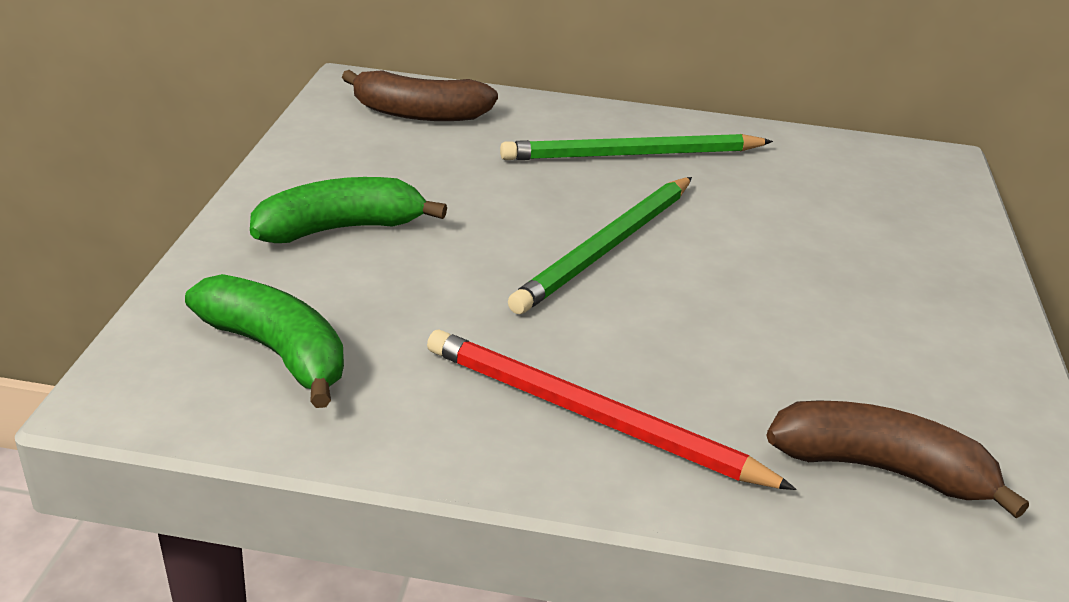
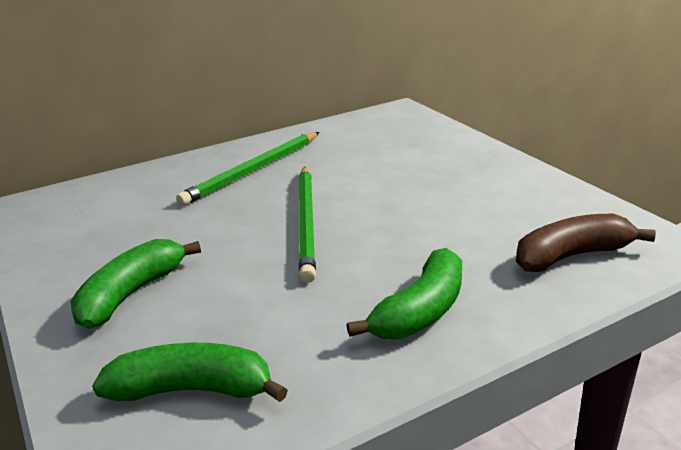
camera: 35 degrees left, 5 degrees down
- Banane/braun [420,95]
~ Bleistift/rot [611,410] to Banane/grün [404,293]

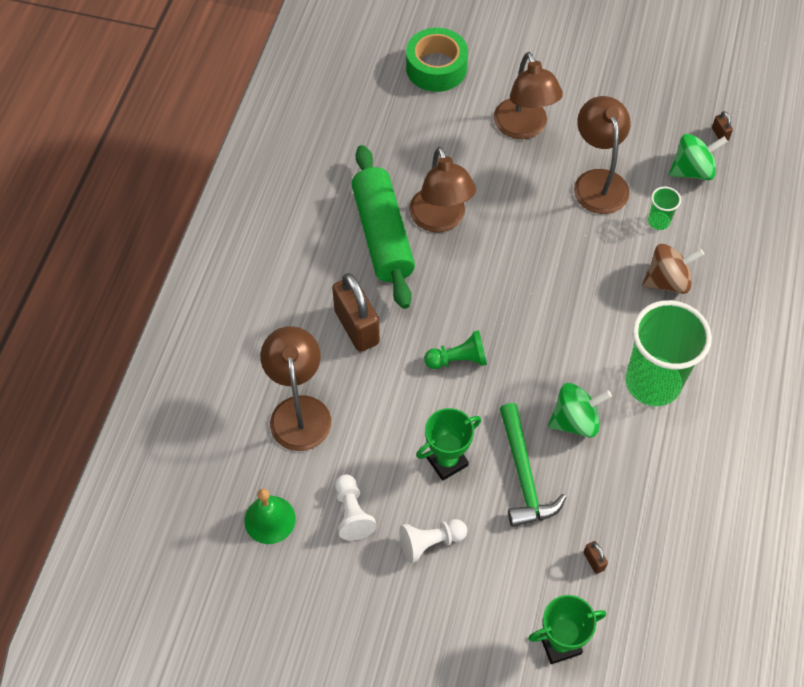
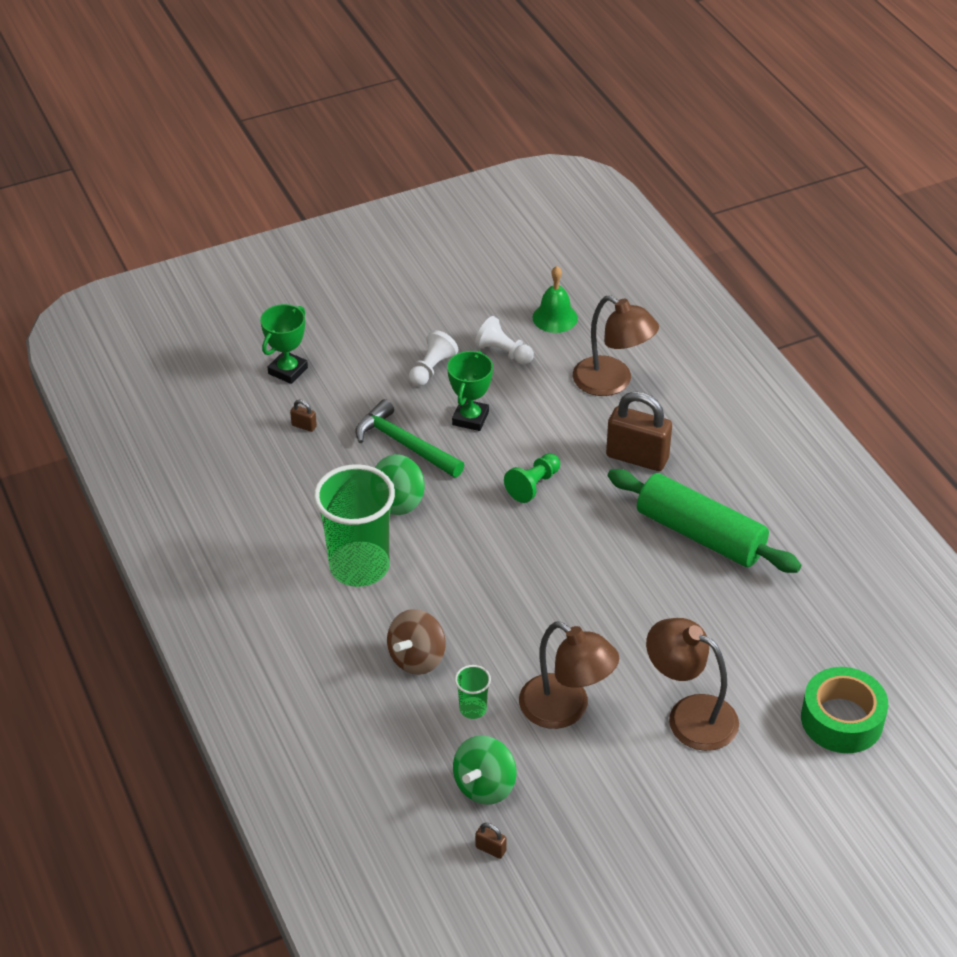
camera: 140 degrees right, 15 degrees down
- Lampe/braun [442,189]

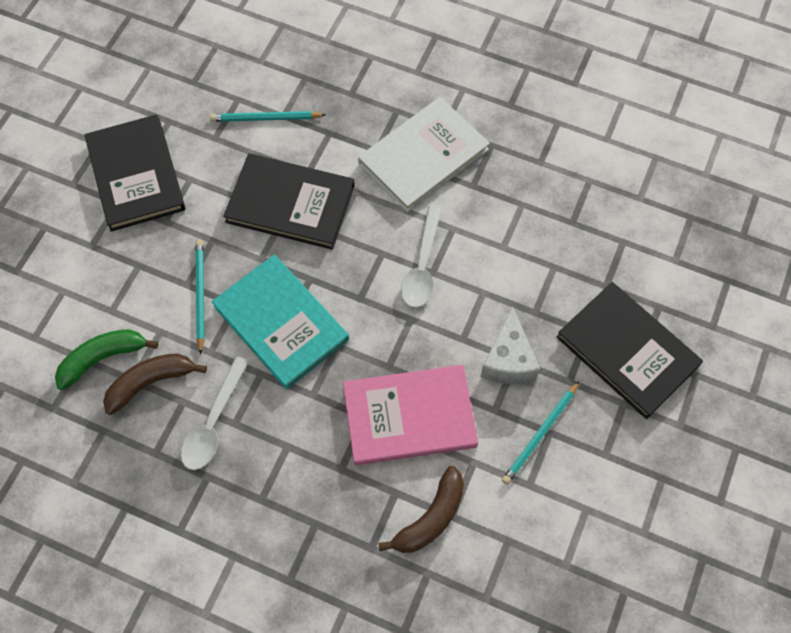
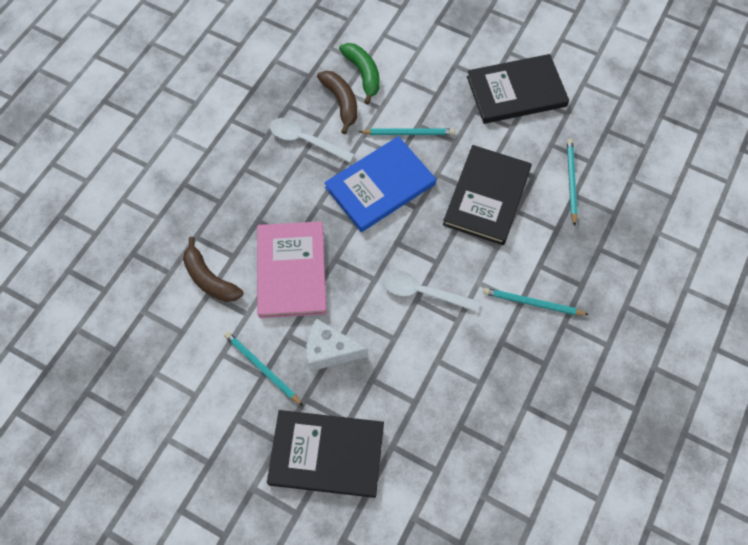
camera: 95 degrees right, 0 degrees up
~ Buch/weiß [424,154] to Bleistift/türkis [536,301]
~ Buch/türkis [280,322] to Buch/blau [380,184]
~ Buch/schwarz [630,350] = [325,454] 45 degrees clockwise

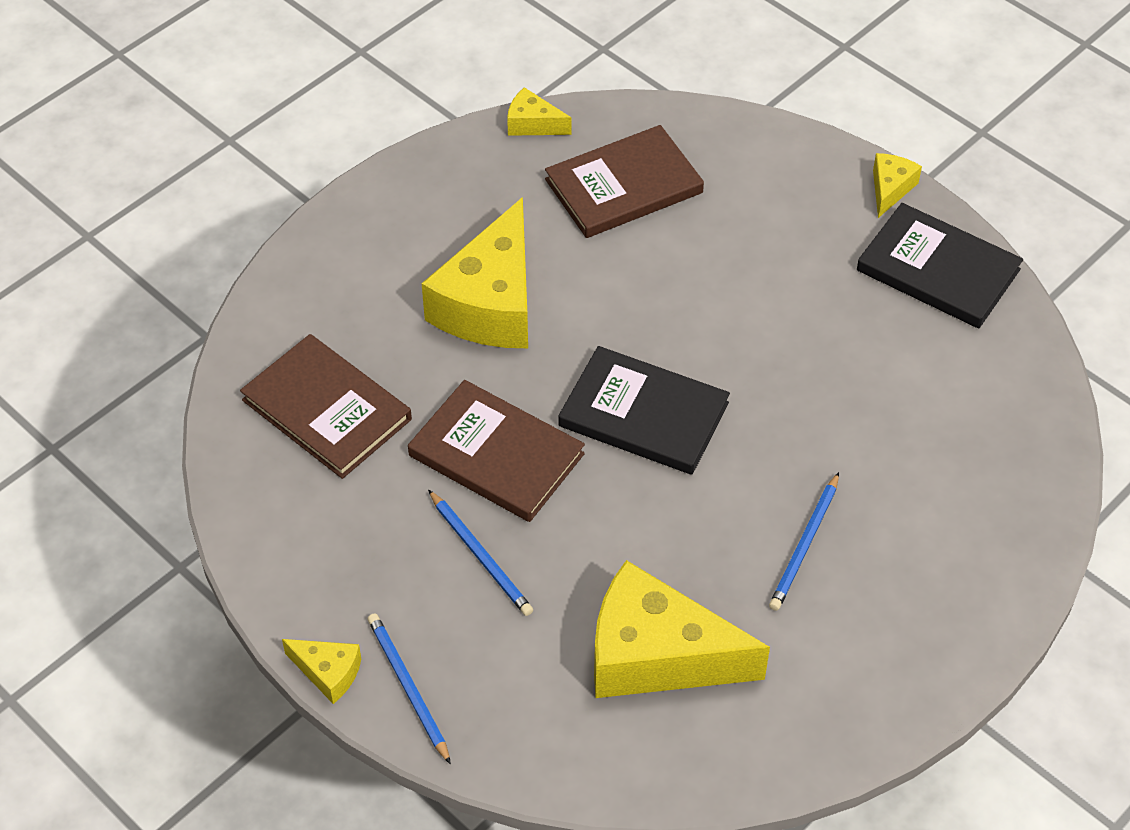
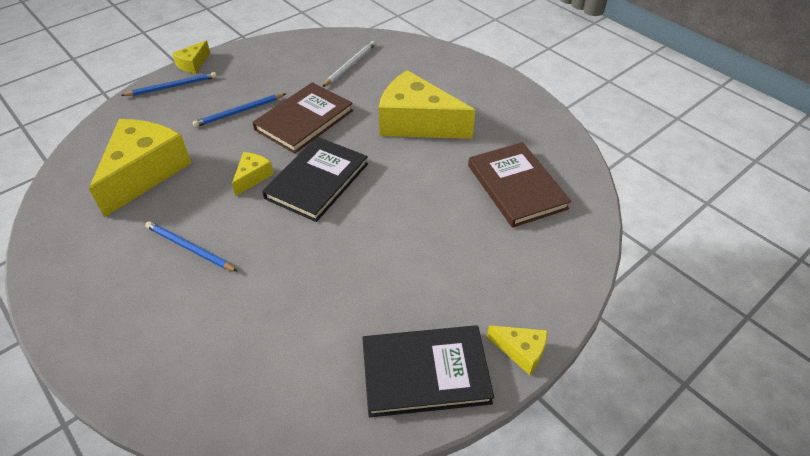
camera: 95 degrees right, 5 degrees down
~ Käse/gelb [539,111] to [253,174]
~ Buch/braun [326,406] to Bleistift/weiß [349,64]
~ Buch/schwarz [940,265] = [428,371] 45 degrees clockwise

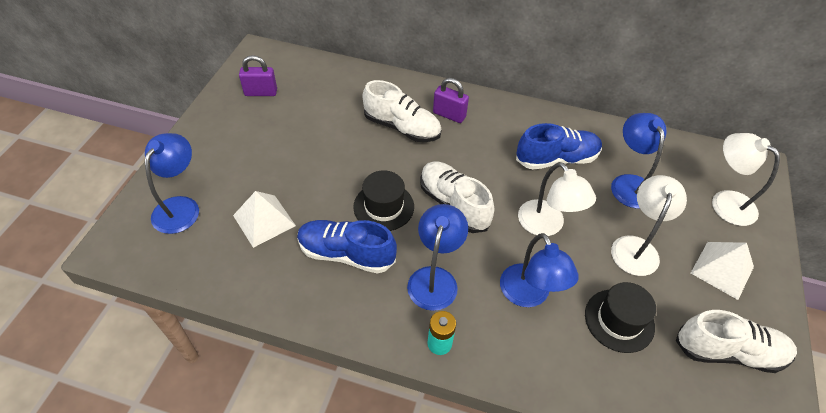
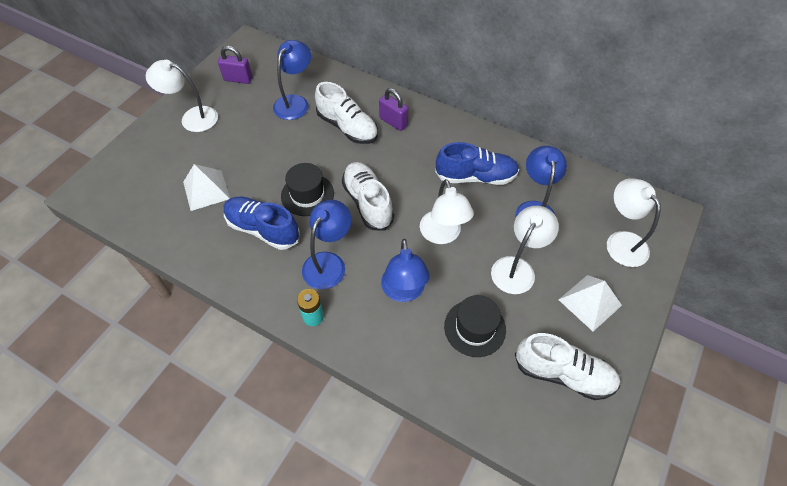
camera: 15 degrees right, 5 degrees up
+ Lampe/weiß [182,96]
~ Lampe/blau [172,183] to [292,80]

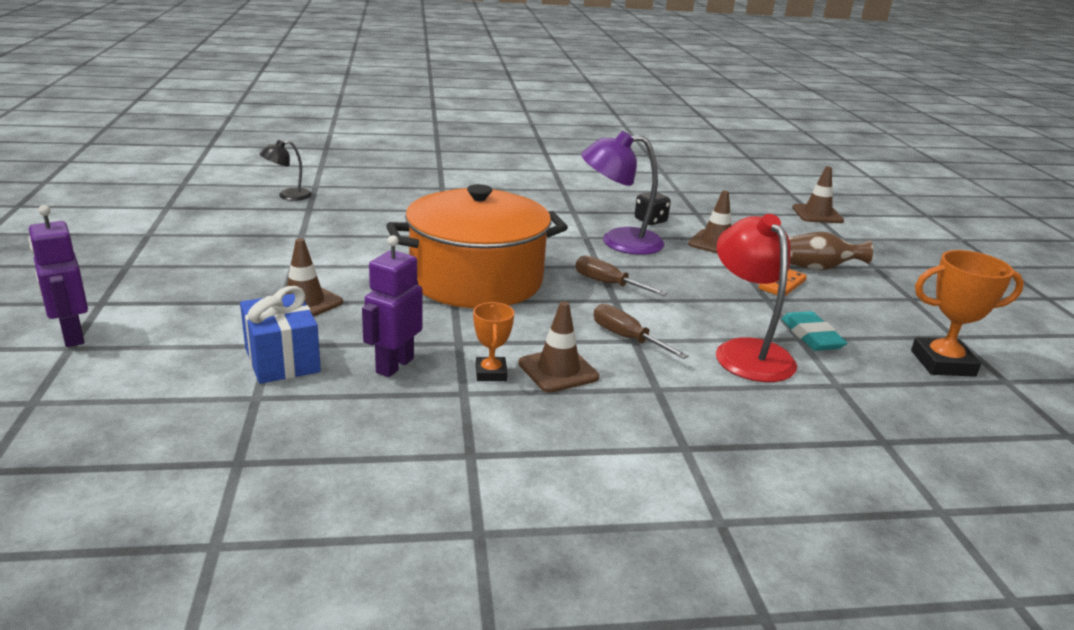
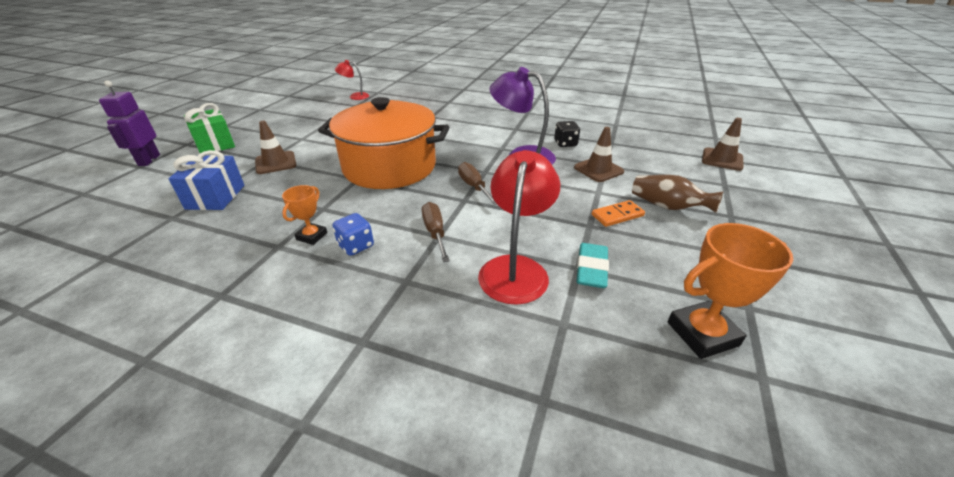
camera: 30 degrees right, 10 degrees up
- Roboter/lila [392,306]
+ Geschenk/grün [209,128]
~ Leitkegel/braun [558,347] to Spielwürfel/blau [353,234]
~ Lampe/schwarz [286,170] to Lampe/rot [352,80]
~ Pokal/orange [967,313] = [731,291] 45 degrees counterclockwise

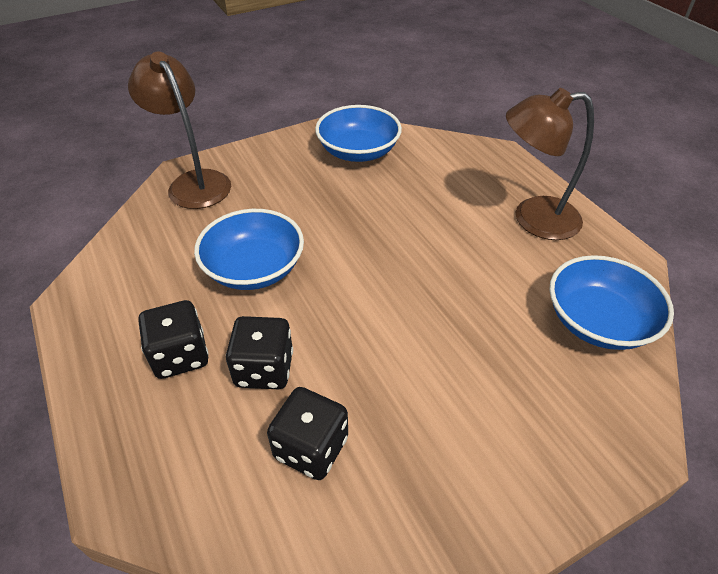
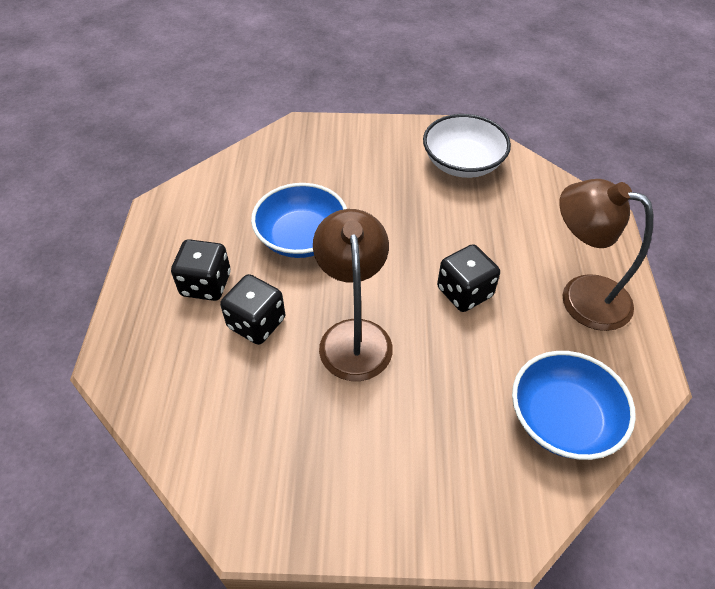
camera: 30 degrees right, 5 degrees up
~ Lampe/braun [179,130] to [353,295]
~ Spielwürfel/schwarz [307,433] to [468,278]
~ Schüssel/blau [358,133] to Schüssel/weiß [467,146]

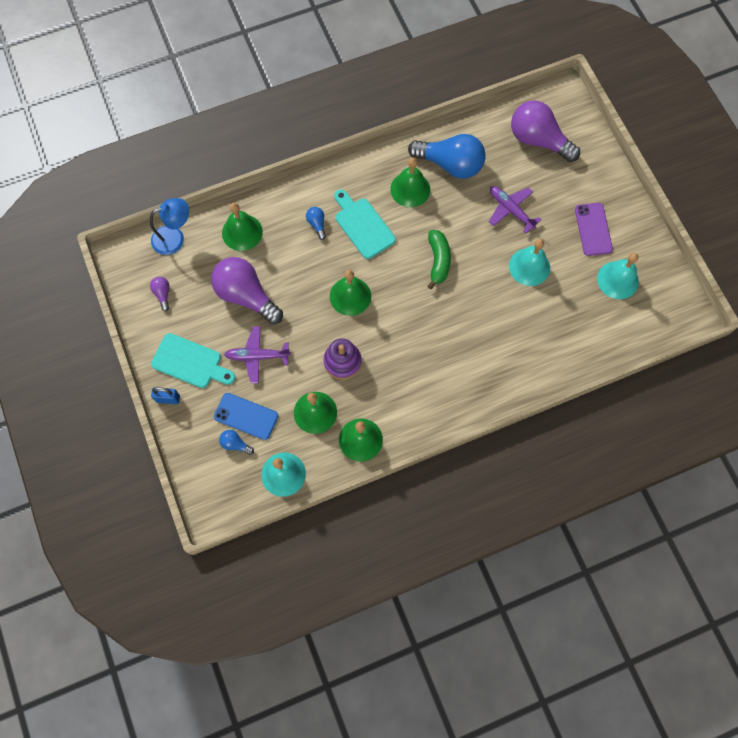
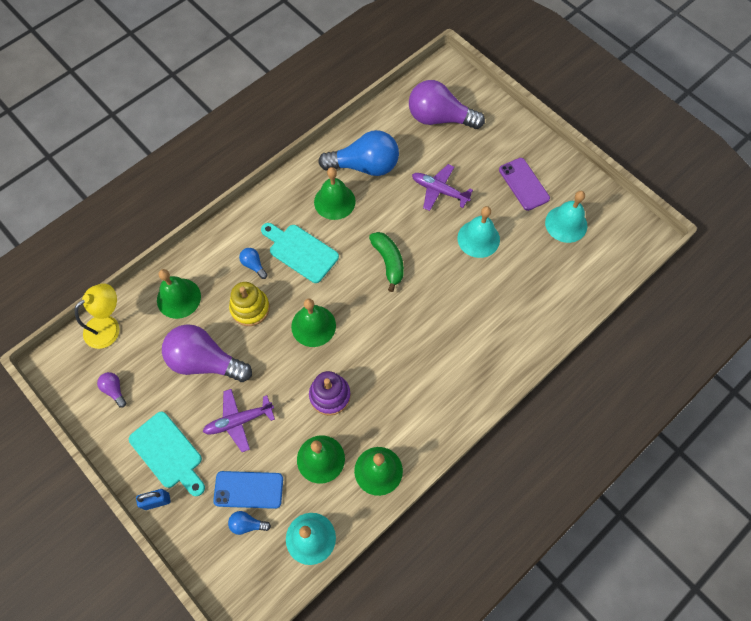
camera: 20 degrees left, 5 degrees down
+ Stapelspielzeug/gelb [249,304]
~ Lampe/blau [169,226] to Lampe/gelb [97,316]
~ Schneidebrett/türkis [193,360] = [167,453] 45 degrees clockwise

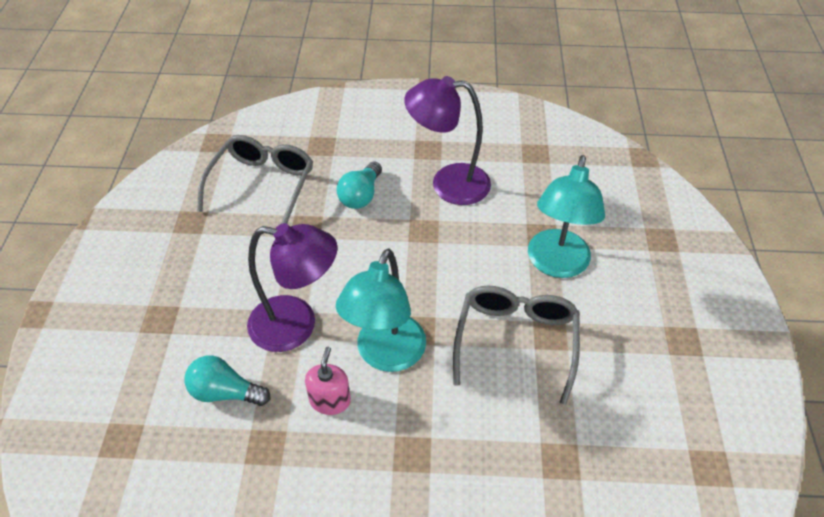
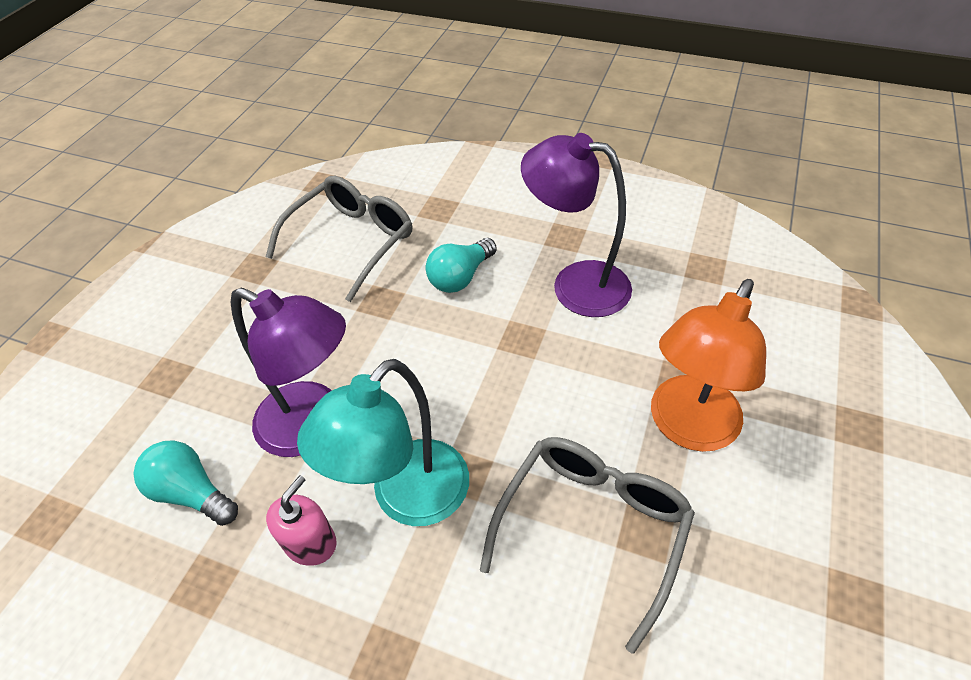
camera: 20 degrees right, 0 degrees up
~ Lampe/türkis [566,216] to Lampe/orange [708,365]

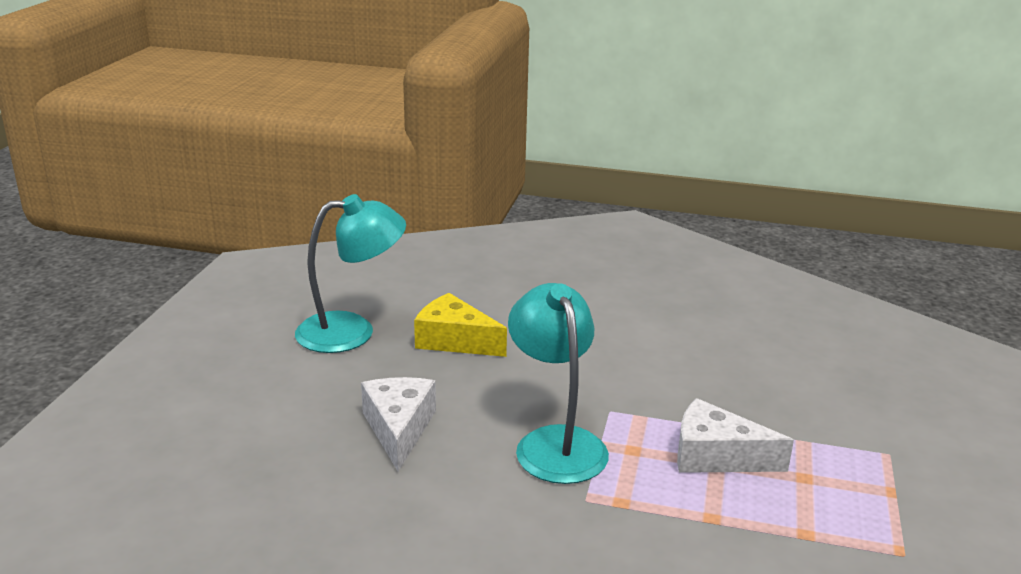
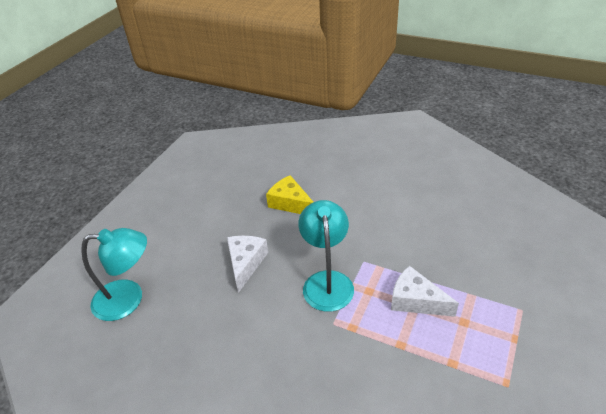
camera: 15 degrees right, 15 degrees up
~ Lampe/türkis [350,273] to [114,274]

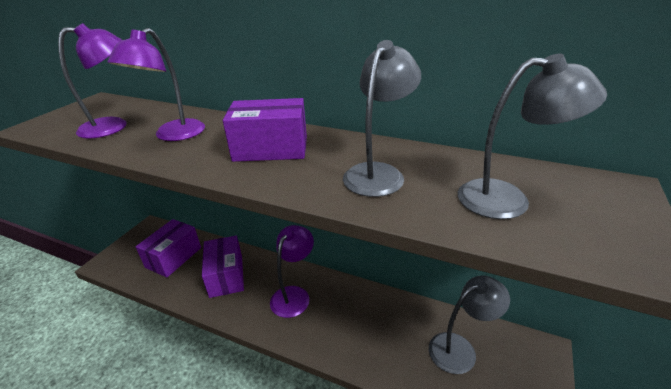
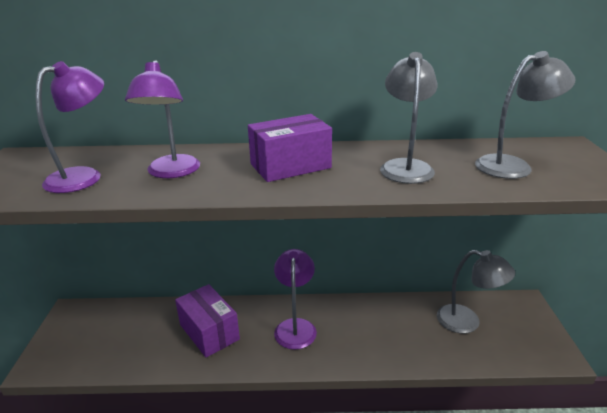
camera: 25 degrees left, 5 degrees down
- Schachtel/lila [168,248]
~ Lampe/grau [469,324] = [476,292] 75 degrees clockwise

